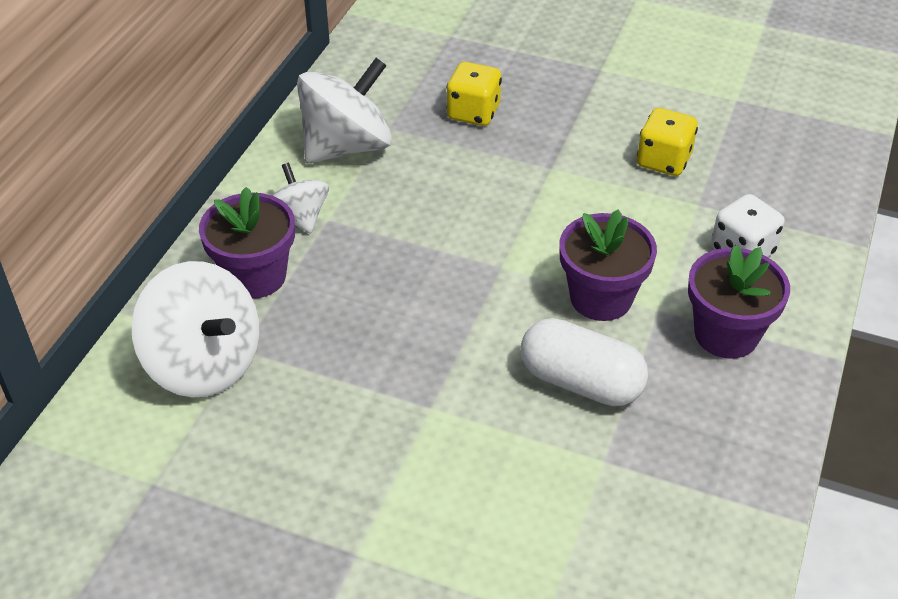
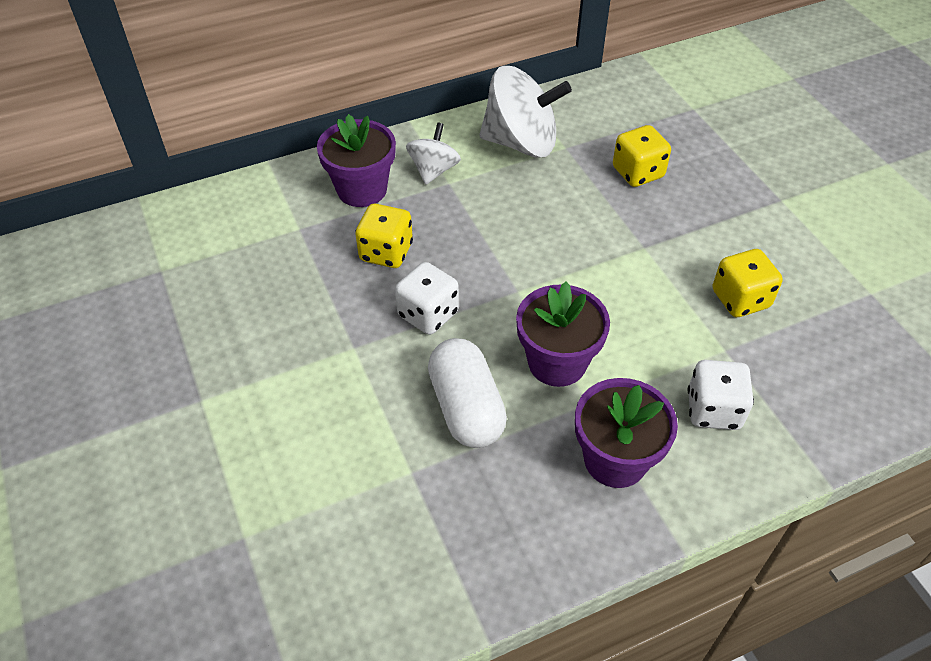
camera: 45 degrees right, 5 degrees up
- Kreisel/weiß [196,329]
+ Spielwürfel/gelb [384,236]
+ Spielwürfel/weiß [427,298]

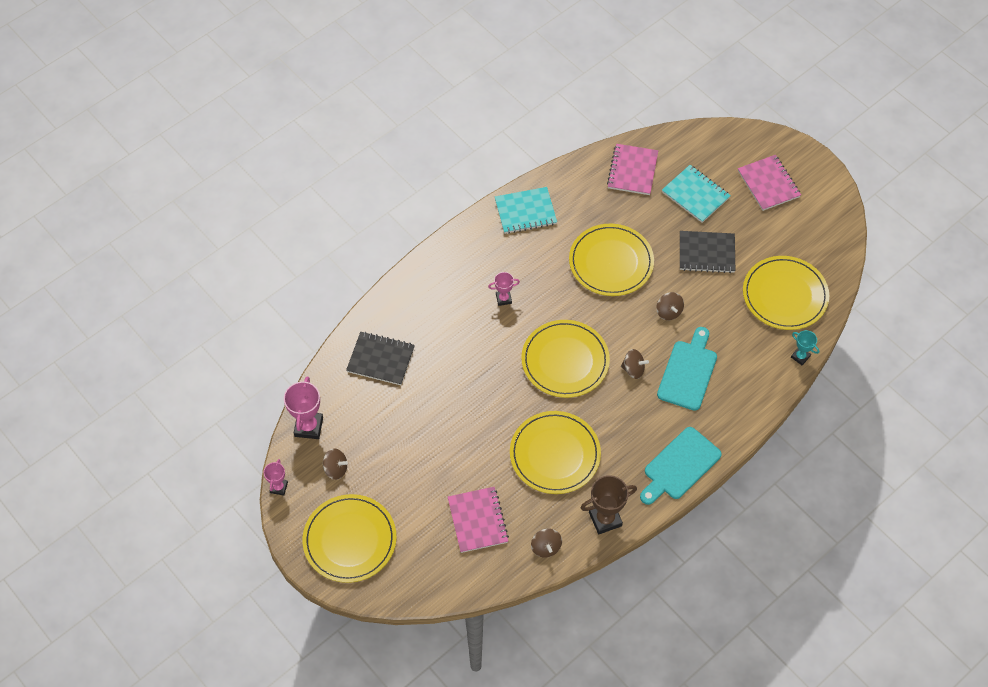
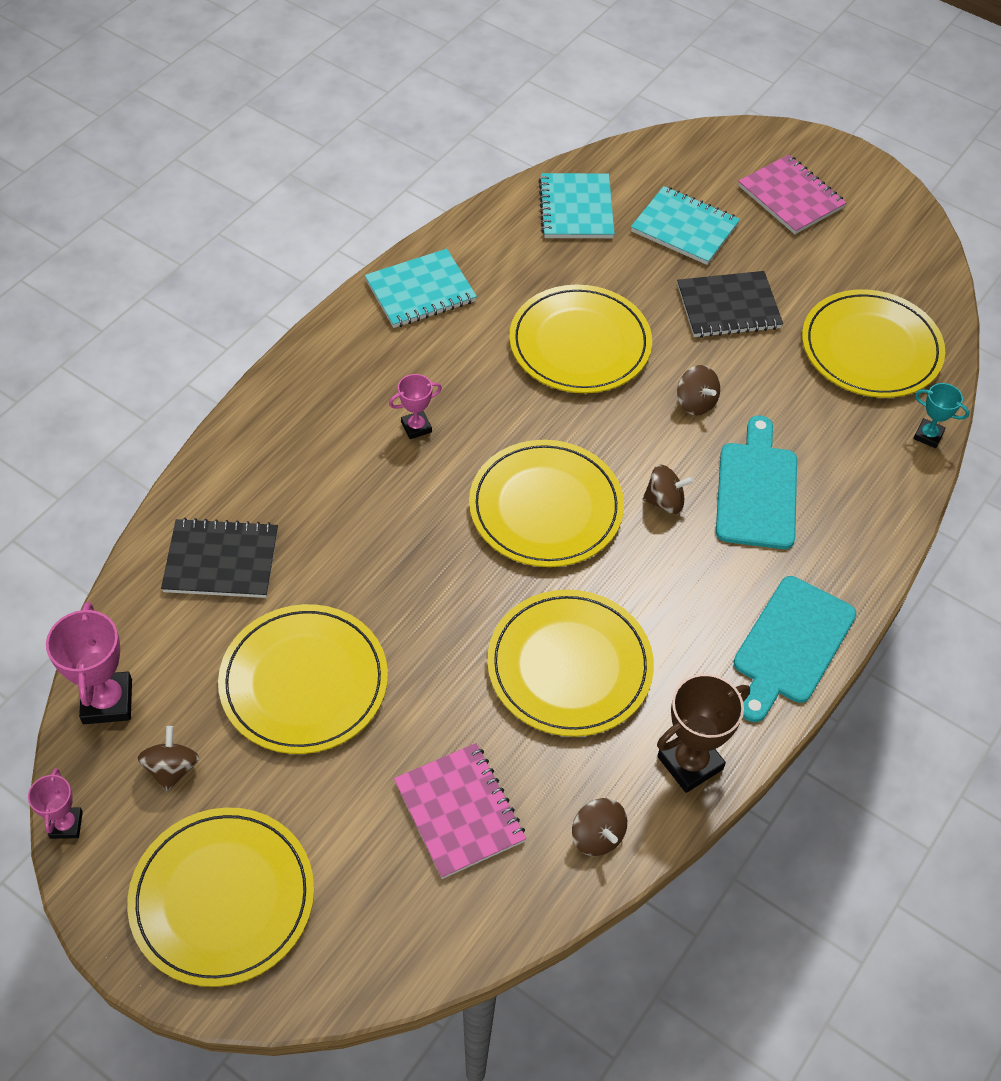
camera: 15 degrees left, 5 degrees down
+ Teller/gelb [303,679]
~ Notizbuch/rosa [632,169] to Notizbuch/türkis [577,205]
~ Kreisel/braun [335,464] = [168,759] 90 degrees counterclockwise

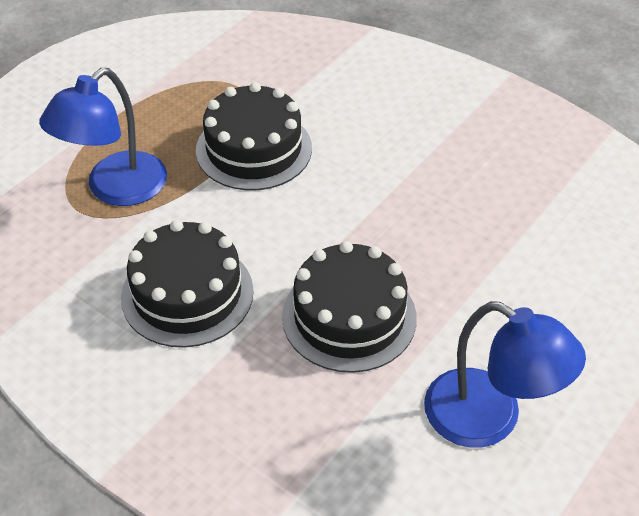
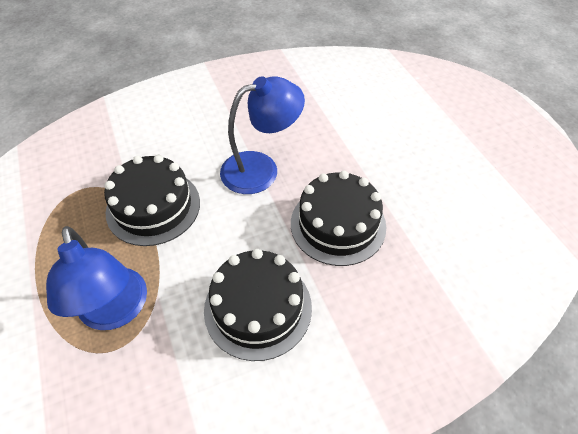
camera: 60 degrees left, 5 degrees up
~ Lampe/blau [505,374] to [262,135]

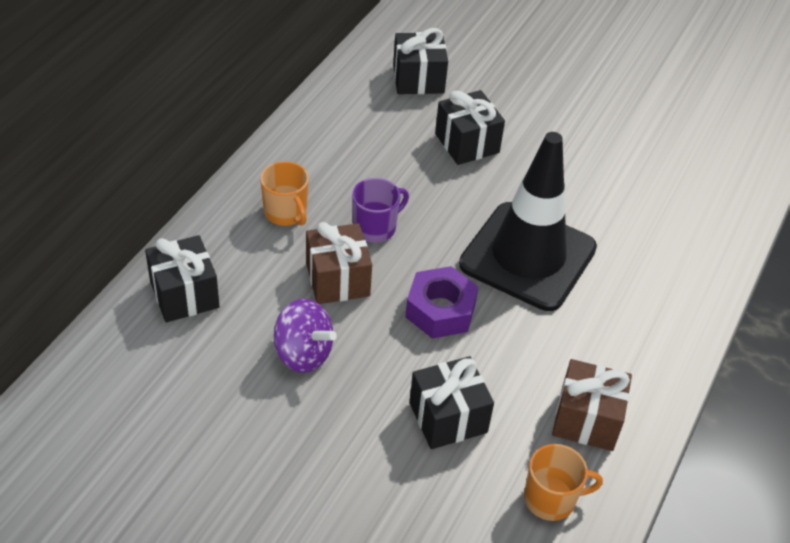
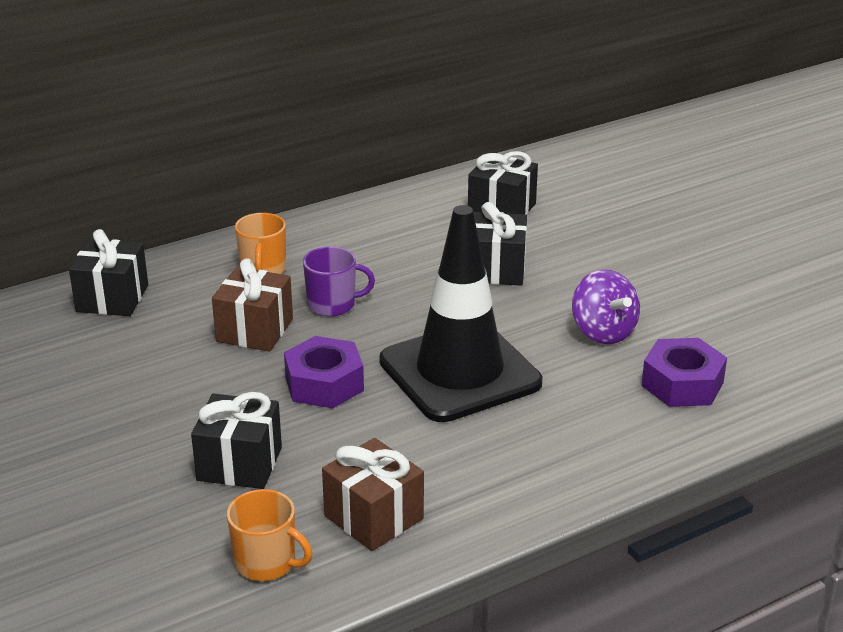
camera: 35 degrees right, 15 degrees down
+ Sechskantmutter/lila [684,372]
~ Kreisel/lila [305,336] to [606,306]

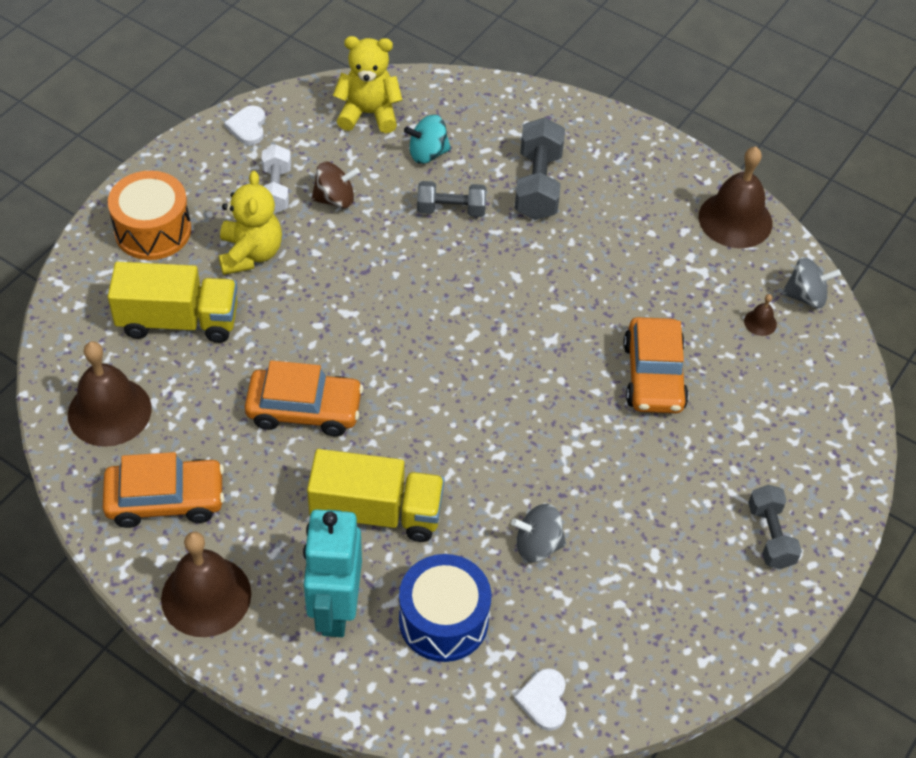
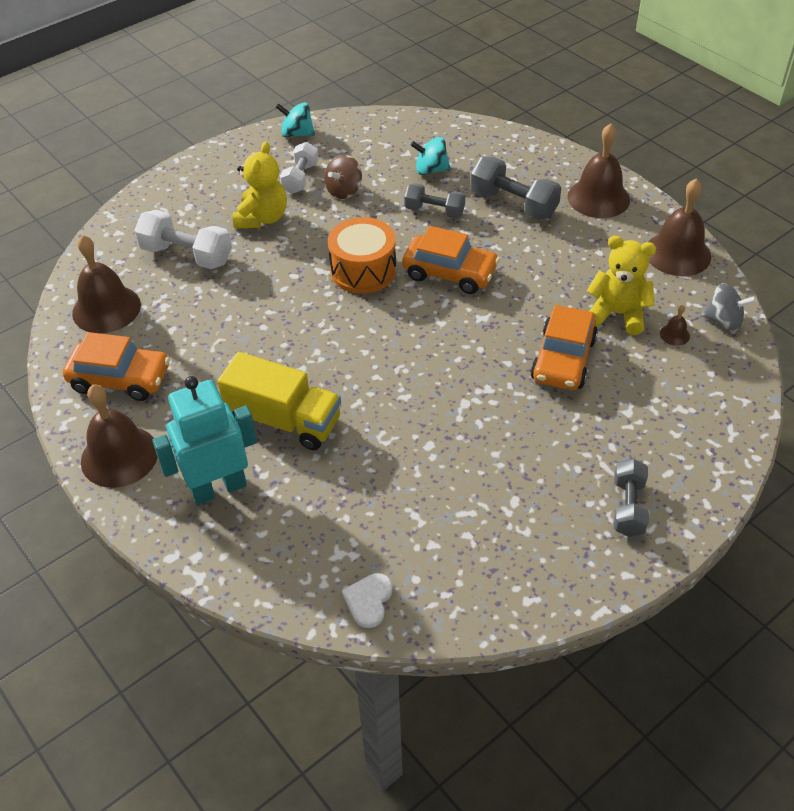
camera: 20 degrees right, 5 degrees down
- Trommel/blau [445,608]
- Kreisel/grau [538,533]
+ Glocke/braun [598,170]
~ Trommel/orange [149,215] to [362,255]
~ Auto/orange [304,398] to [451,260]
~ Teddybär/gelb [367,84] to [621,285]
~ Lastwagen/gelb [173,302] to Hantel/weiß [183,239]
~ Herz/weiß [244,125] to Kreisel/türkis [295,119]
~ Roboter/türkis [332,573] = [204,440] 45 degrees clockwise
~ Kreisel/braun [335,185] = [343,177] 120 degrees clockwise
~ Hantel/grau [539,169] = [515,188] 75 degrees counterclockwise

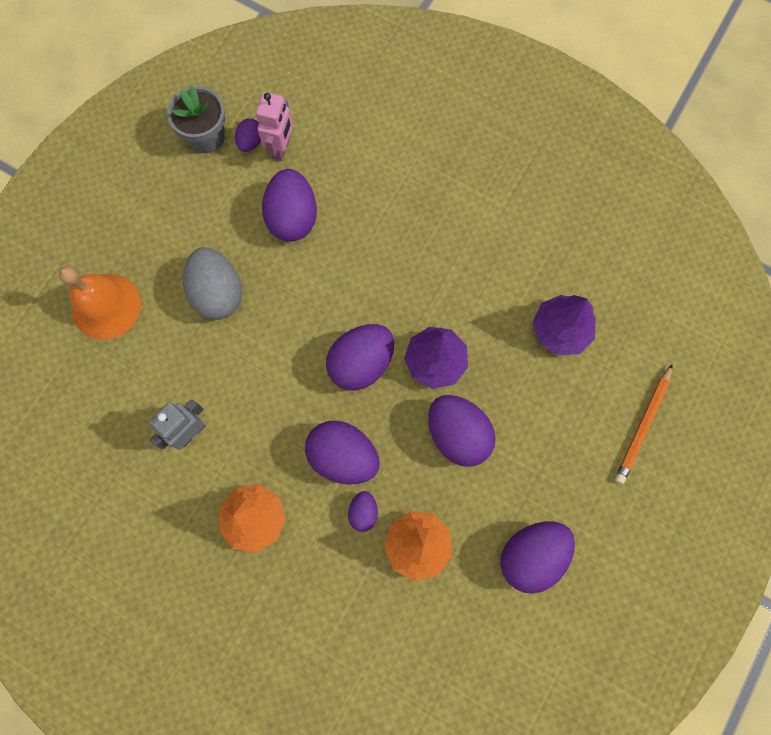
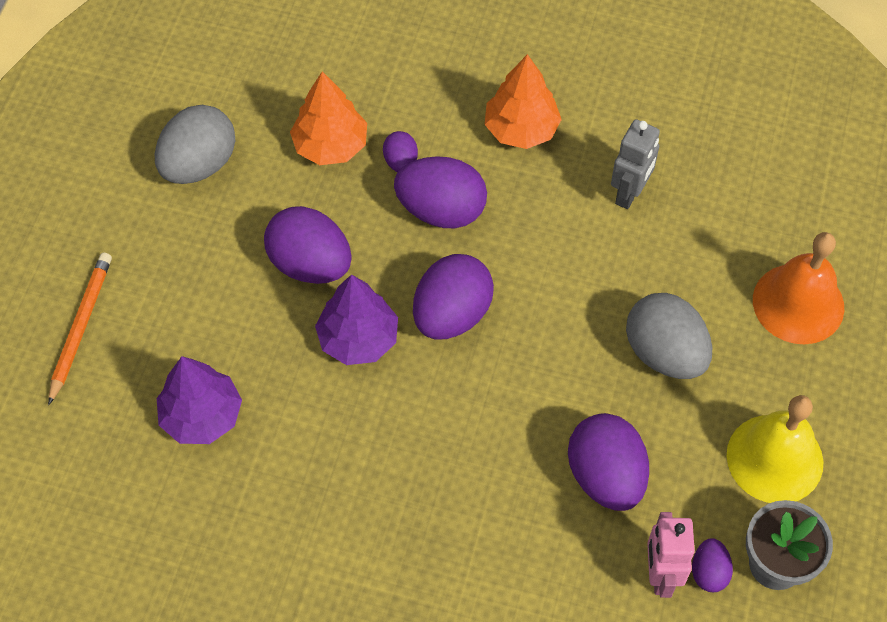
camera: 165 degrees right, 15 degrees down
+ Glocke/gelb [775,449]
~ Ei/lila [537,557] to Ei/grau [195,144]

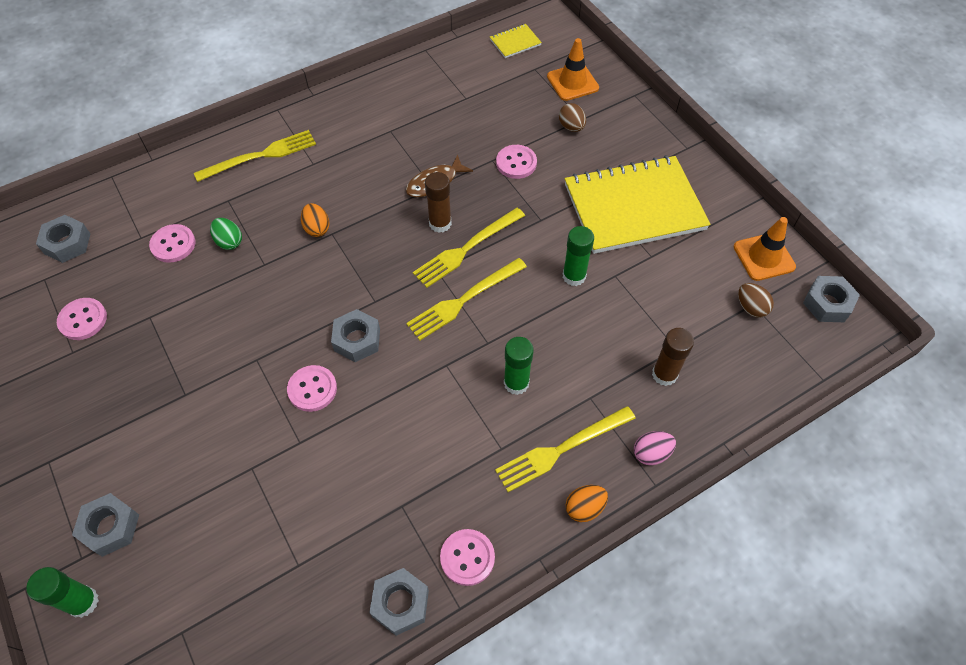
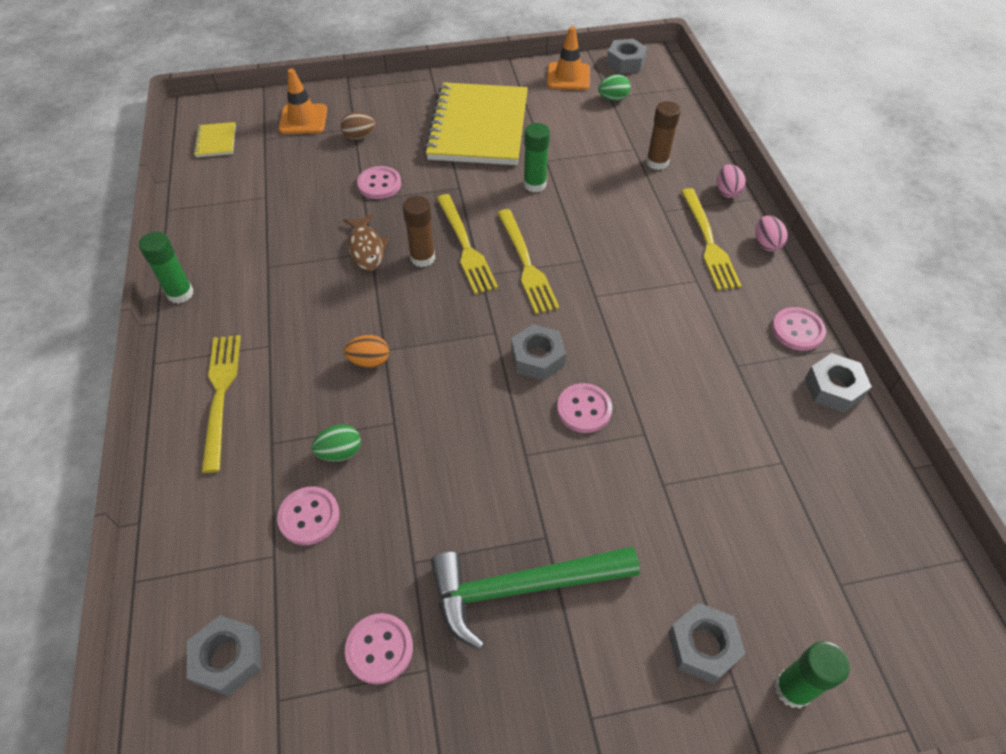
camera: 70 degrees left, 5 degrees down
+ Hammer/grün [535,598]
~ Klebestift/grün [519,366] to [166,268]
~ Ei/orange [587,503] to Ei/rosa [771,233]
~ Ei/braun [756,300] to Ei/grün [614,87]

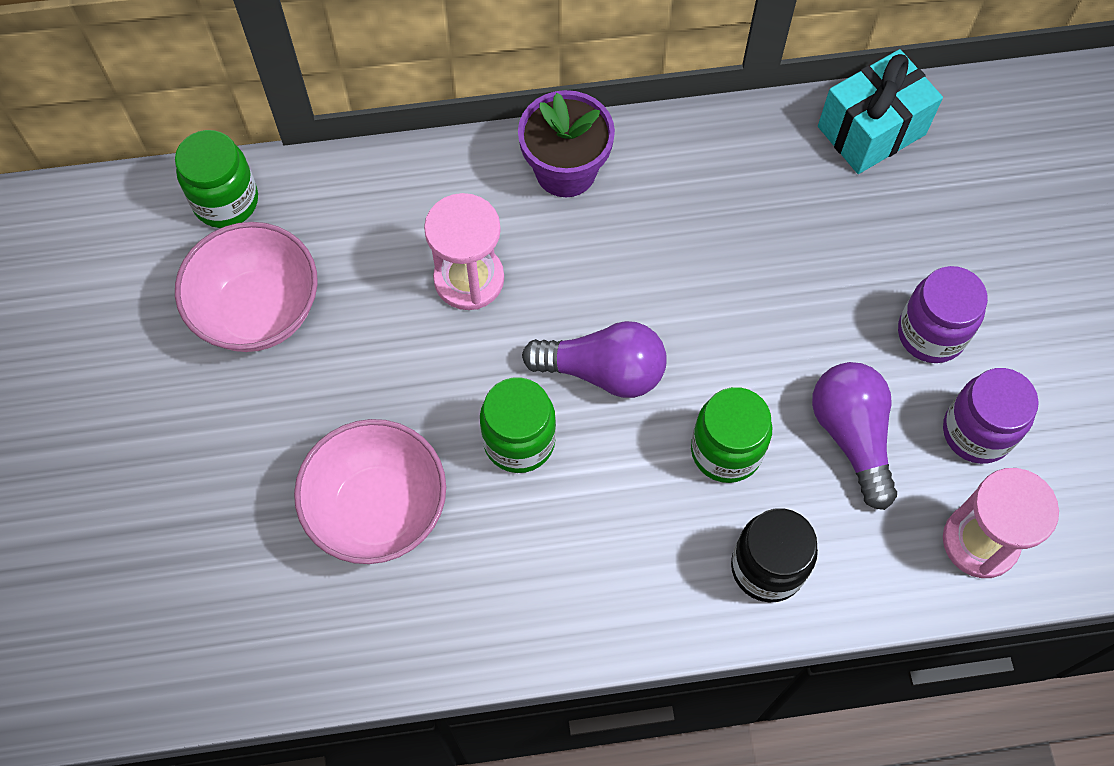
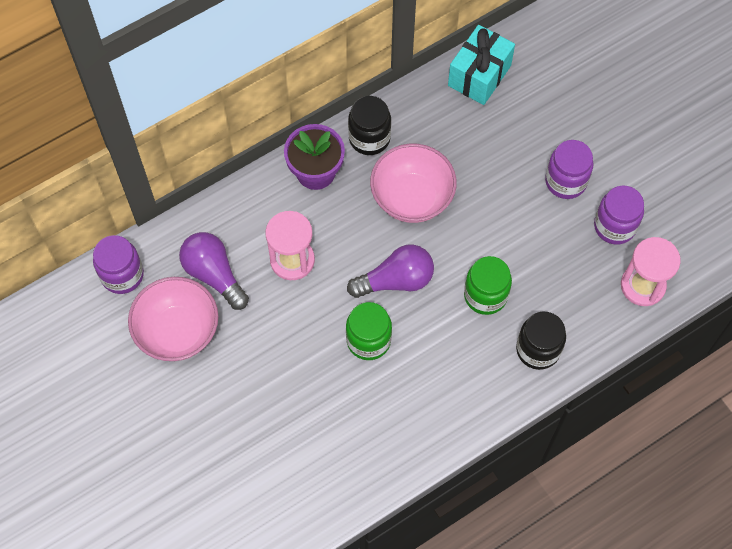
camera: 25 degrees left, 0 degrees up
+ Einmachglas/schwarz [369,125]
~ Schüssel/rosa [370,491] to [413,183]
~ Glühbirne/lila [854,436] to [214,271]
~ Einmachglas/grün [216,179] to Einmachglas/lila [118,264]

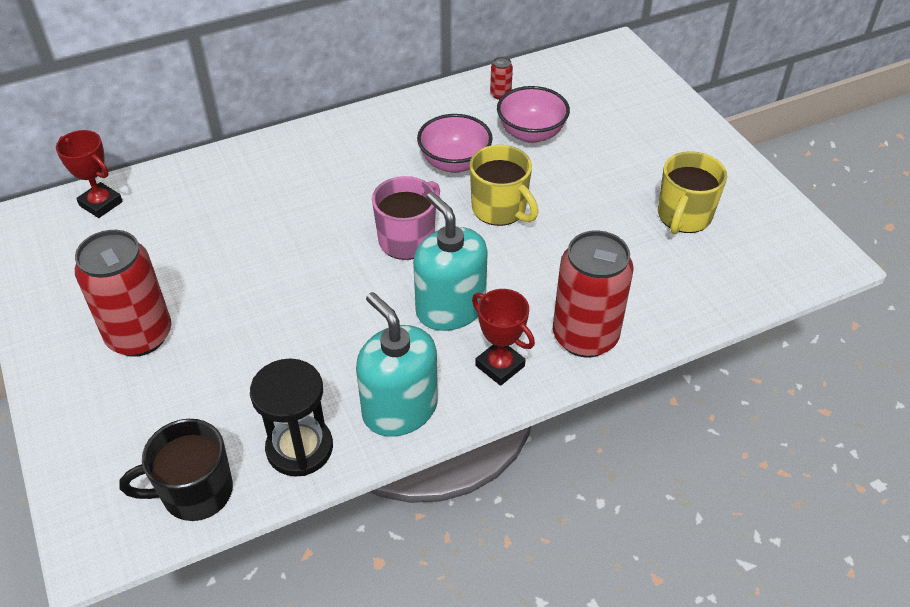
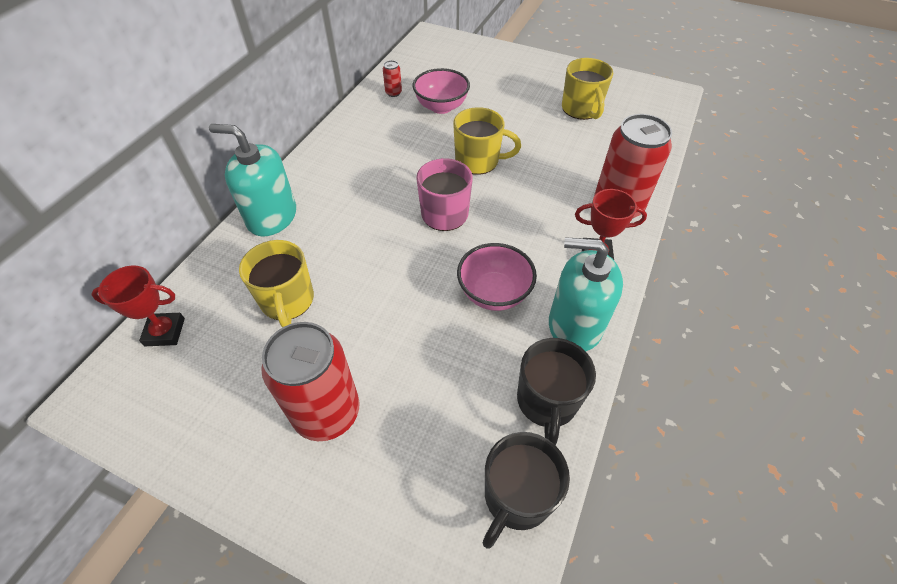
camera: 40 degrees left, 5 degrees up
+ Tasse/gelb [276,283]
~ Seifenspender/türkis [450,261] to [252,180]
~ Schüssel/rosa [455,143] to [497,277]
~ Sanduhr/schwarz [291,417] to Tasse/schwarz [556,391]

